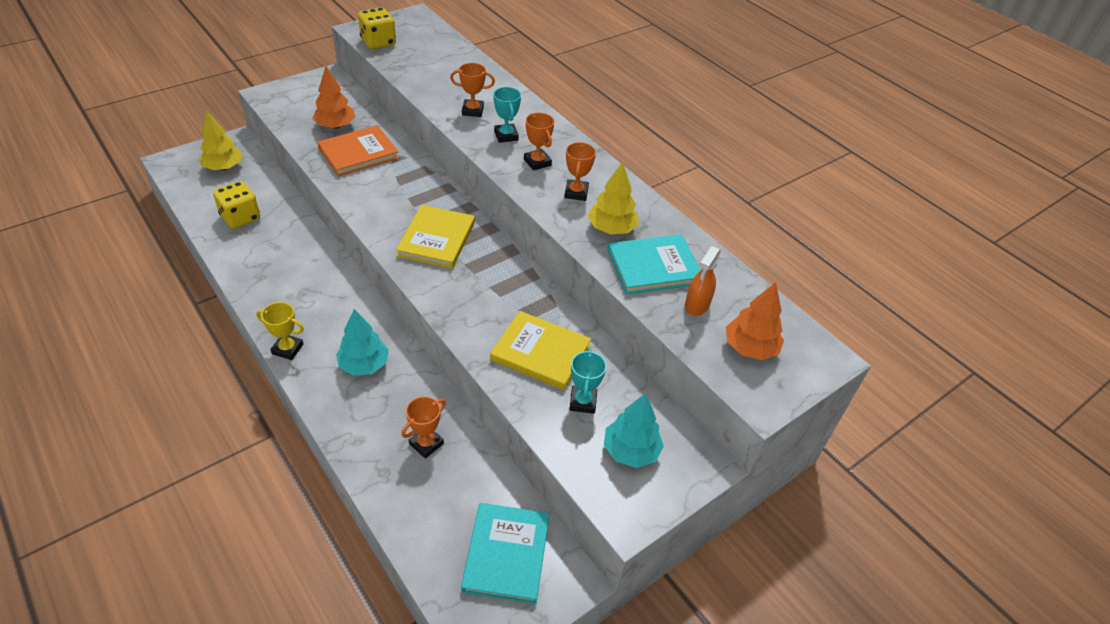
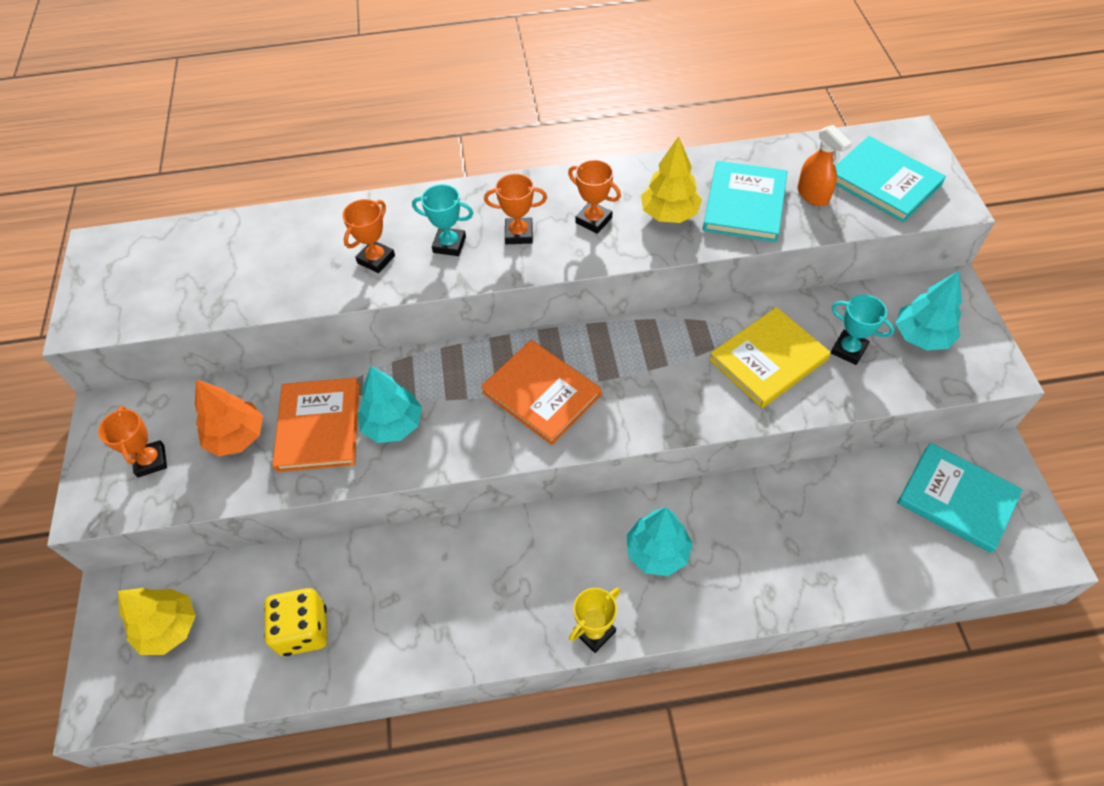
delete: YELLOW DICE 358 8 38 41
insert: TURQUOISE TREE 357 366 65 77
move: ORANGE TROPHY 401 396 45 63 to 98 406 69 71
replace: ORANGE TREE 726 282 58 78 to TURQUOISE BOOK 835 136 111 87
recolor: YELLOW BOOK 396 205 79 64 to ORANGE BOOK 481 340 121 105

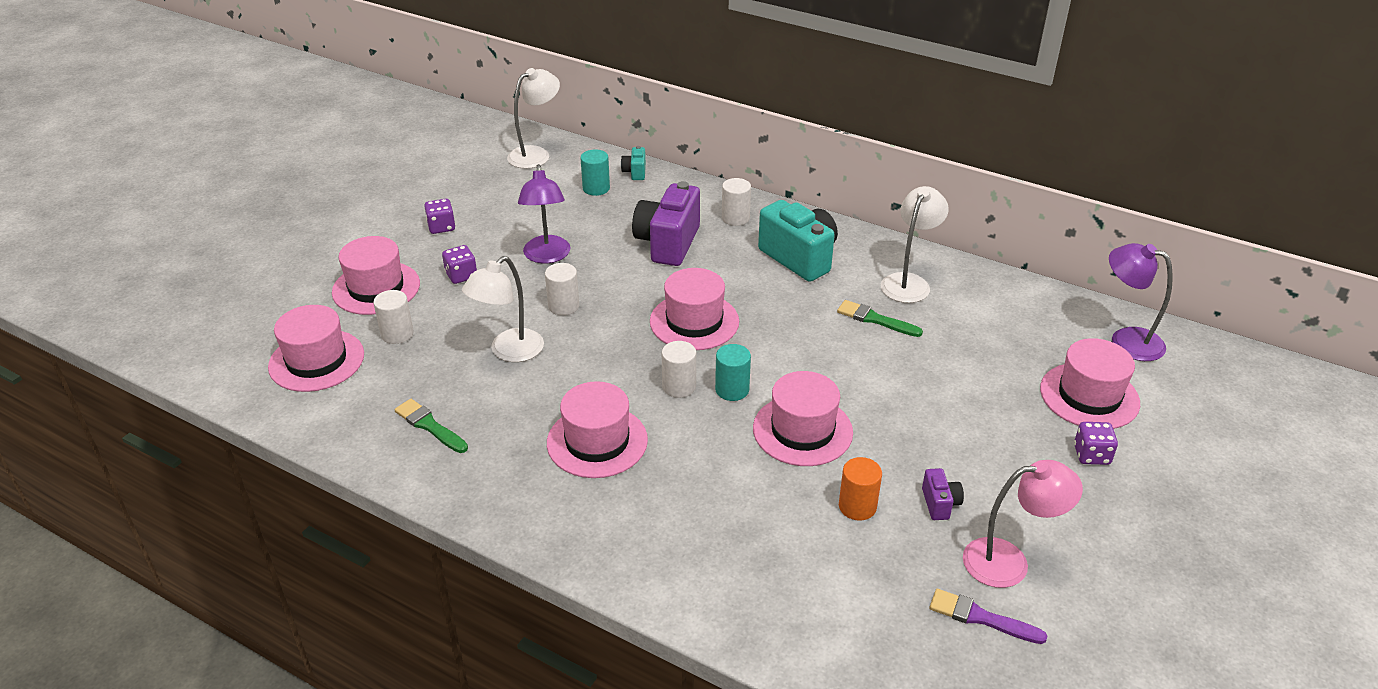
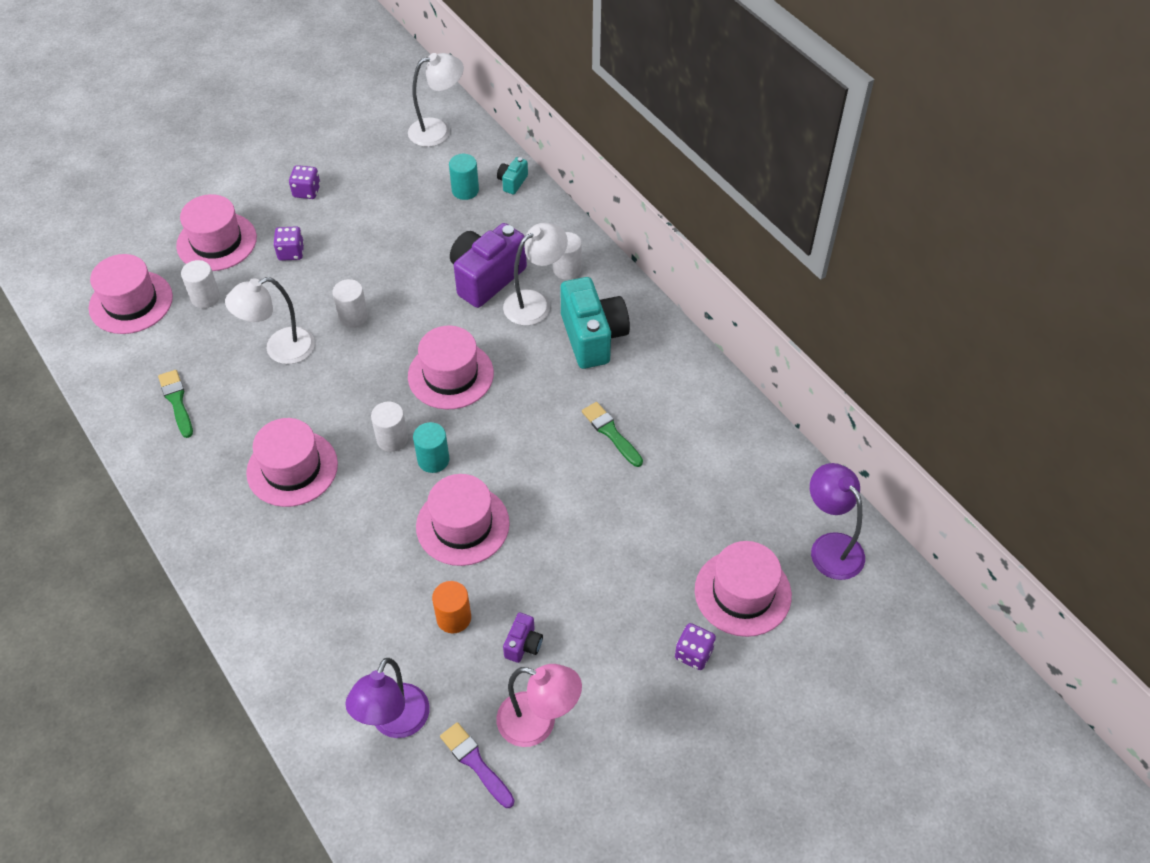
move: PURPLE LAMP 518 164 53 99 to 345 658 84 80; WHITE LAMP 881 186 67 117 to 503 223 65 103

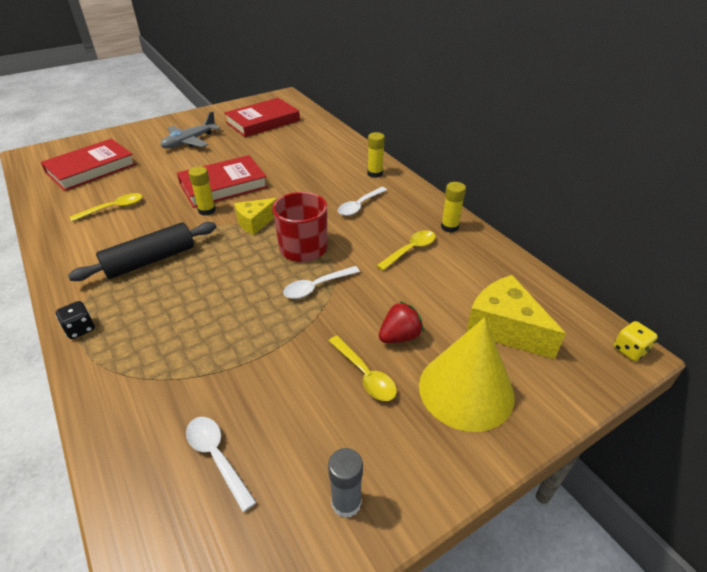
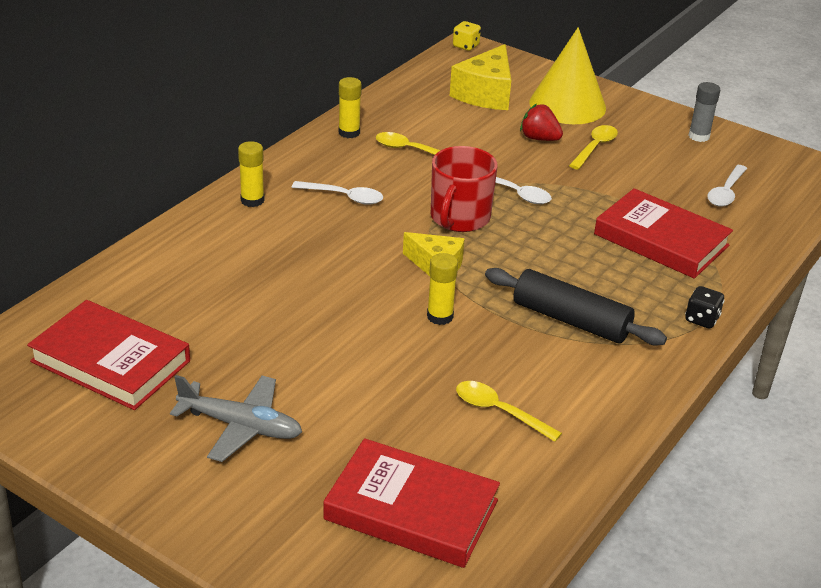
move: RED BOOK 177 155 91 53 to 594 188 139 91

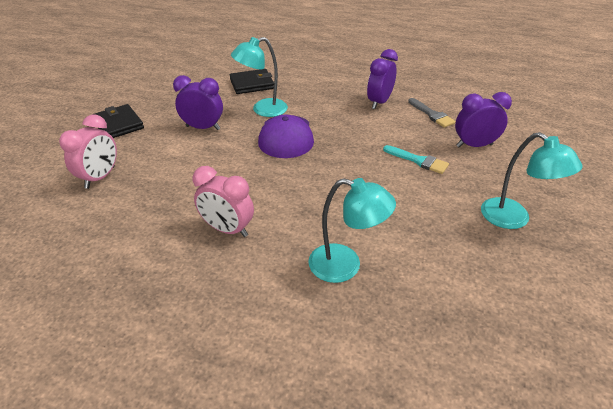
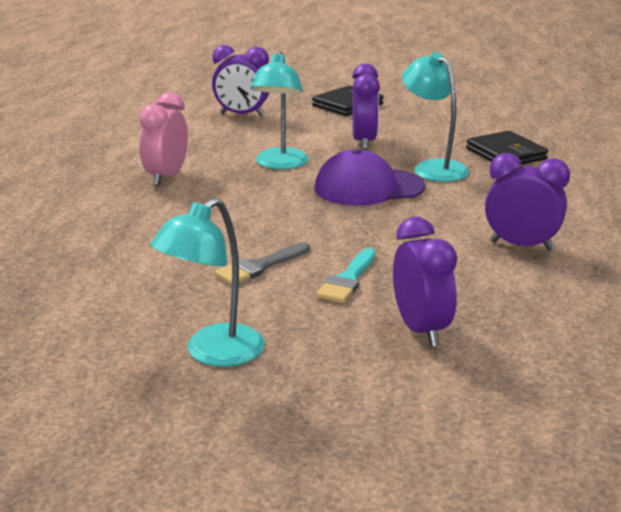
move: GREY BRUSH 408 98 48 30 to 214 242 96 43; TURQUOISE LAMP 308 178 88 105 to 250 51 59 118
recolor: PINK CLOCK 59 115 58 74 to PURPLE CLOCK 212 45 57 72

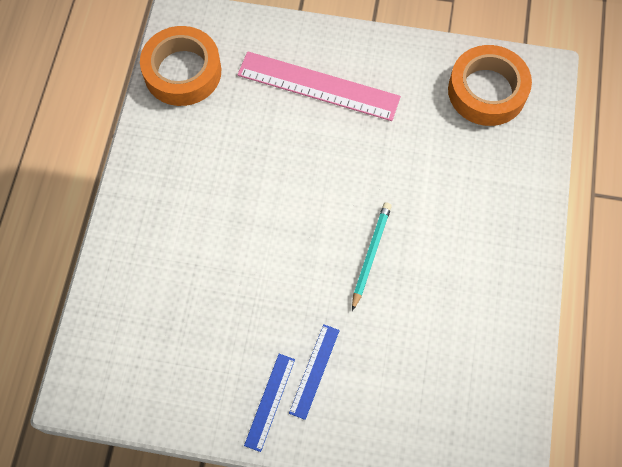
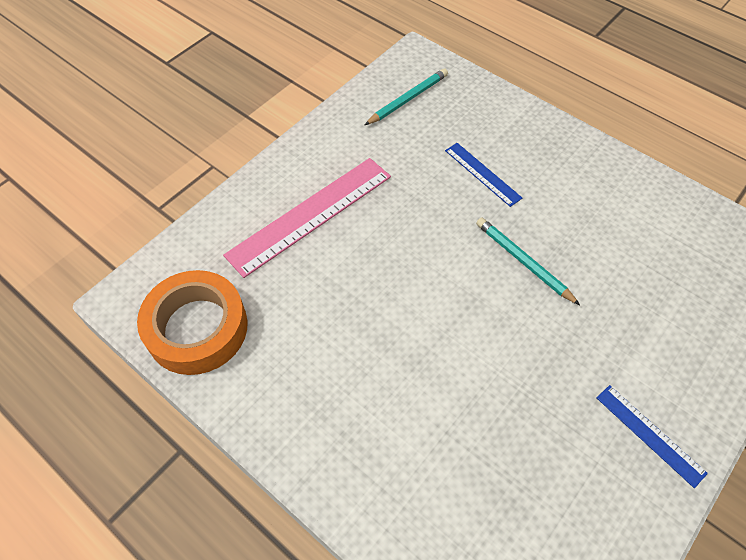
move: BLUE RULER 289 324 51 96 to 445 143 77 64
replace: ORANGE TAPE 448 45 84 81 to TURQUOISE PENCIL 365 68 83 57

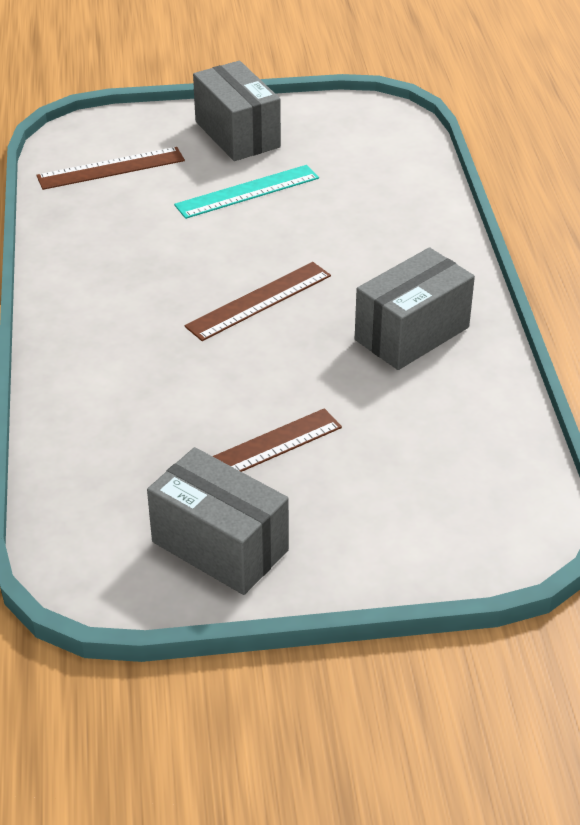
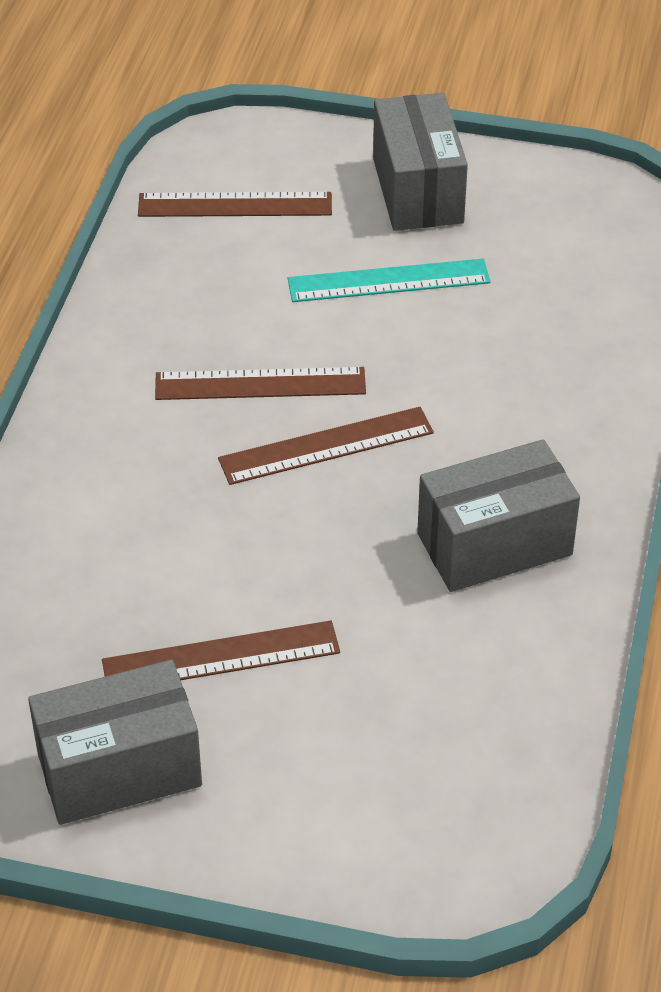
insert: BROWN RULER 155 367 211 33
rotate: GREY BOX 147 447 142 148 = 28 660 174 165 75 degrees counterclockwise

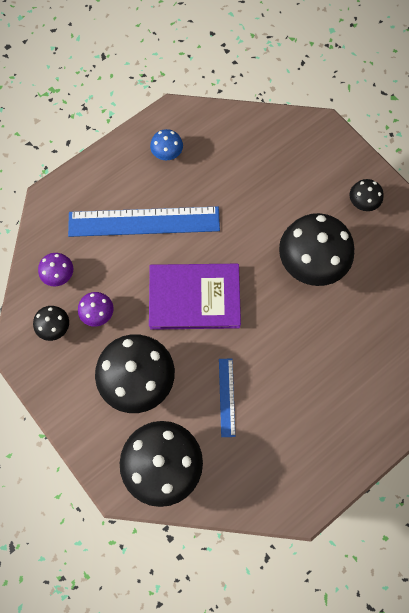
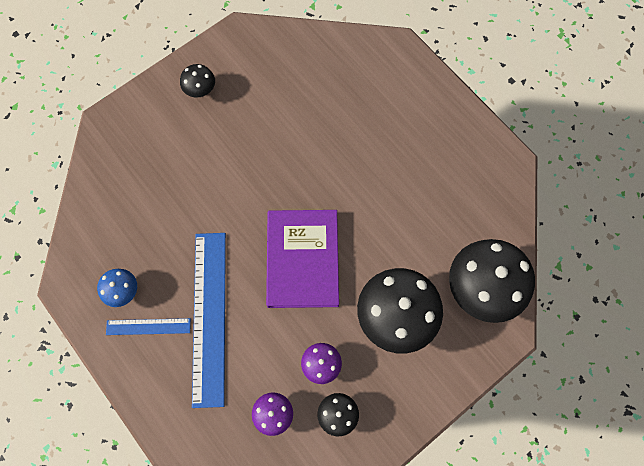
delete: BLACK MUSHROOM 279 213 75 73
move: BLUE RULER 219 359 16 78 to 106 318 85 17

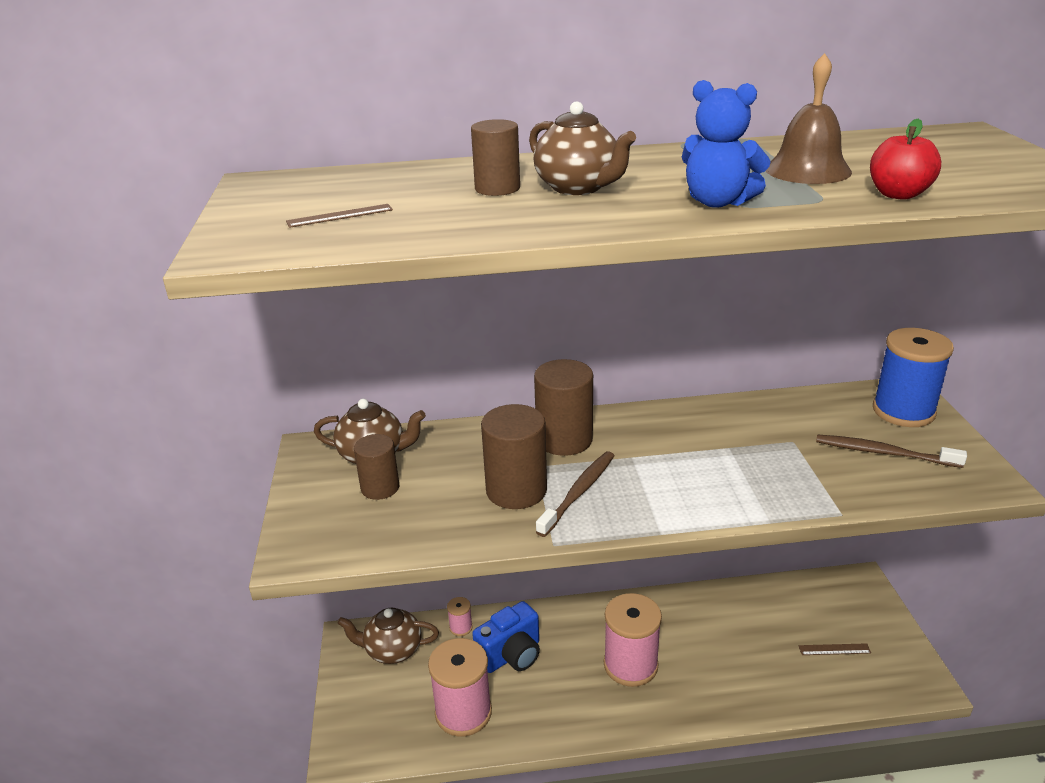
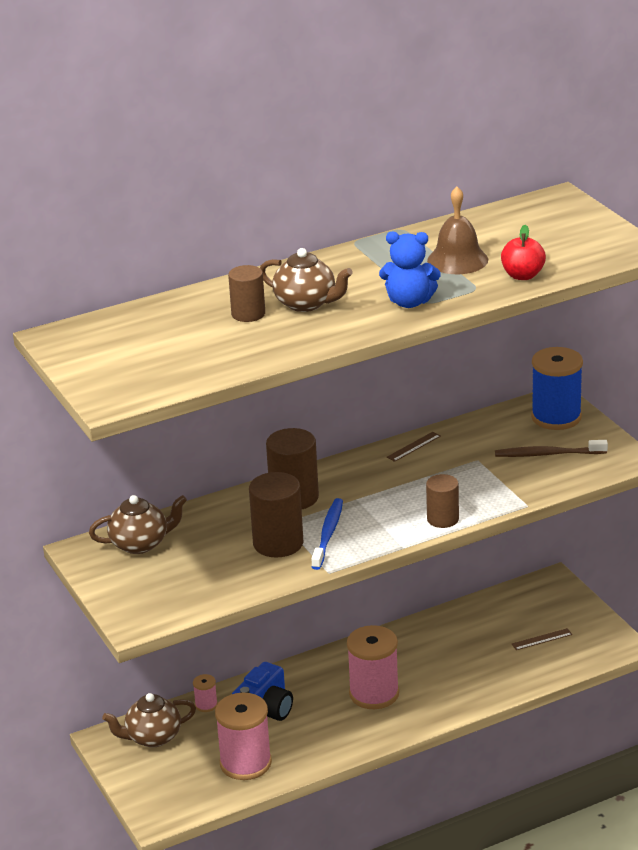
move: BROWN RULER 286 204 107 24 to 387 432 54 30; BROWN CYLINDER 354 434 45 66 to 426 474 33 54
recolor: BROWN TOOTHBRUSH 536 451 78 86 to BLUE TOOTHBRUSH 311 498 32 72

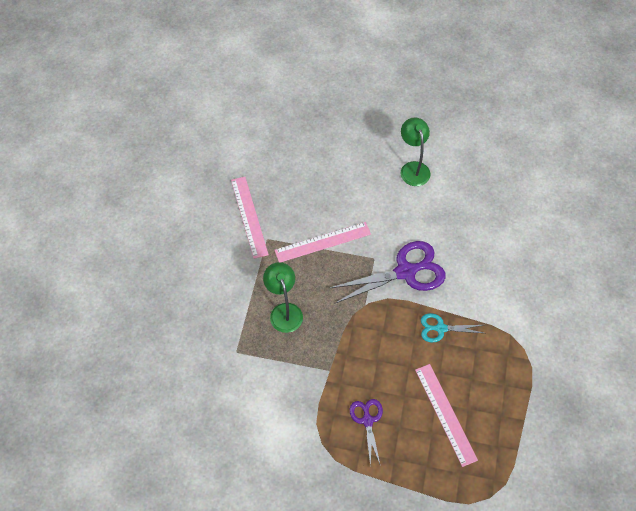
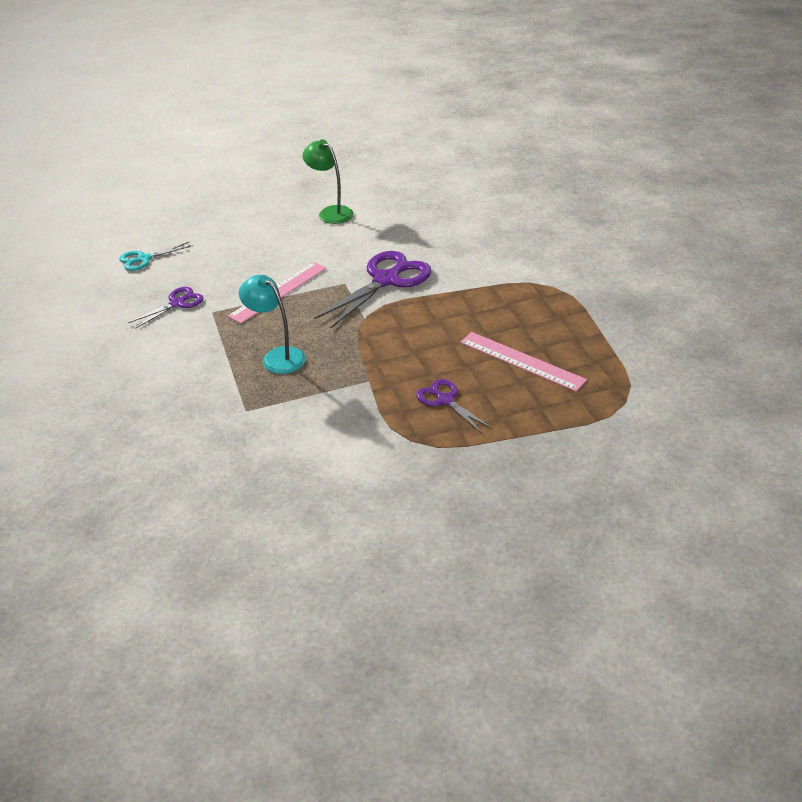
move: TURQUOISE SCISSORS 421 313 63 30 to 119 242 74 29
replace: PINK RULER 231 177 38 82 to PURPLE SCISSORS 128 287 75 42
recolor: GREEN LAMP 263 262 40 71 to TURQUOISE LAMP 239 275 67 99

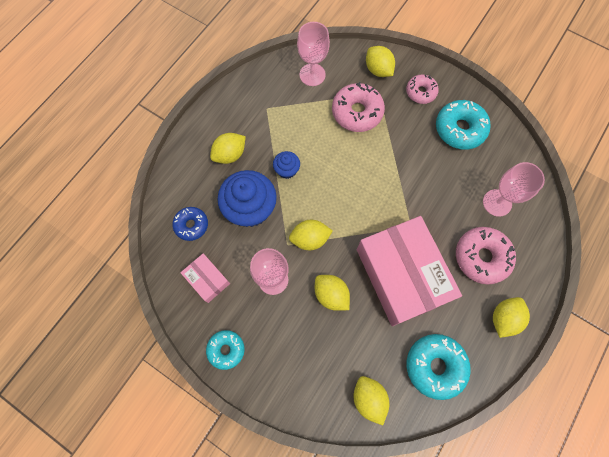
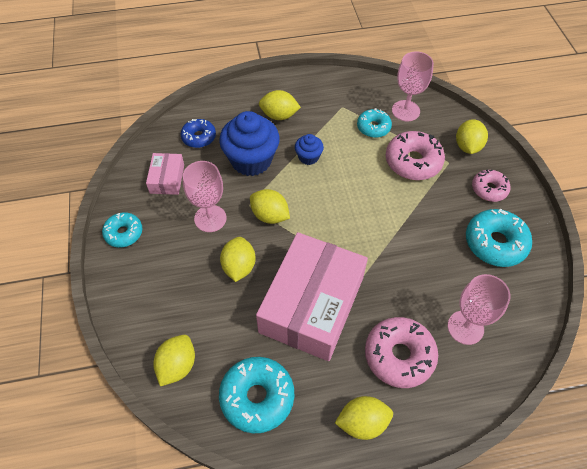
insert: TURQUOISE DONUT 357 108 35 30

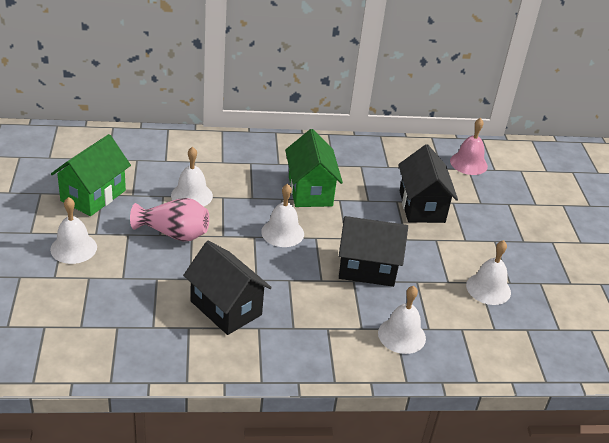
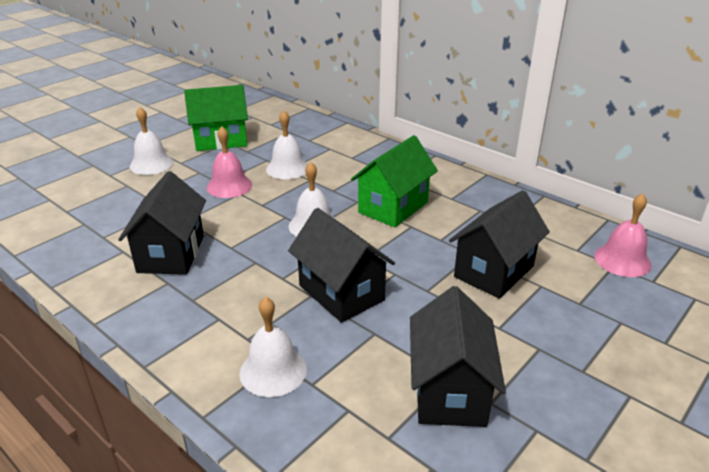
replace: PINK VASE 130 198 79 44 to PINK BELL 206 126 46 72; WHITE BELL 466 240 45 65 to BLACK HOUSE 410 286 96 141

